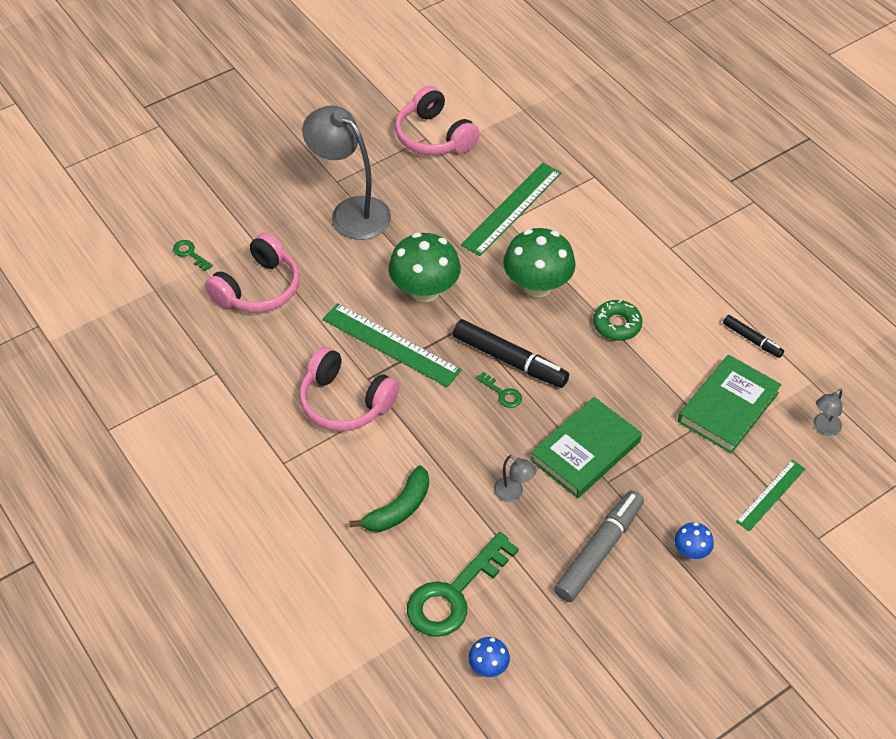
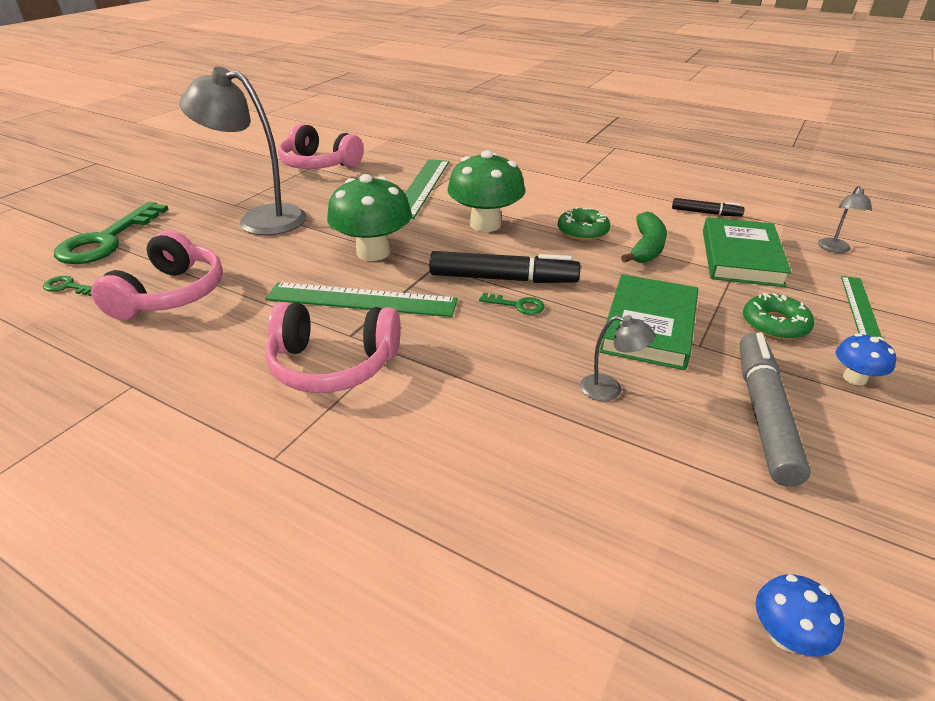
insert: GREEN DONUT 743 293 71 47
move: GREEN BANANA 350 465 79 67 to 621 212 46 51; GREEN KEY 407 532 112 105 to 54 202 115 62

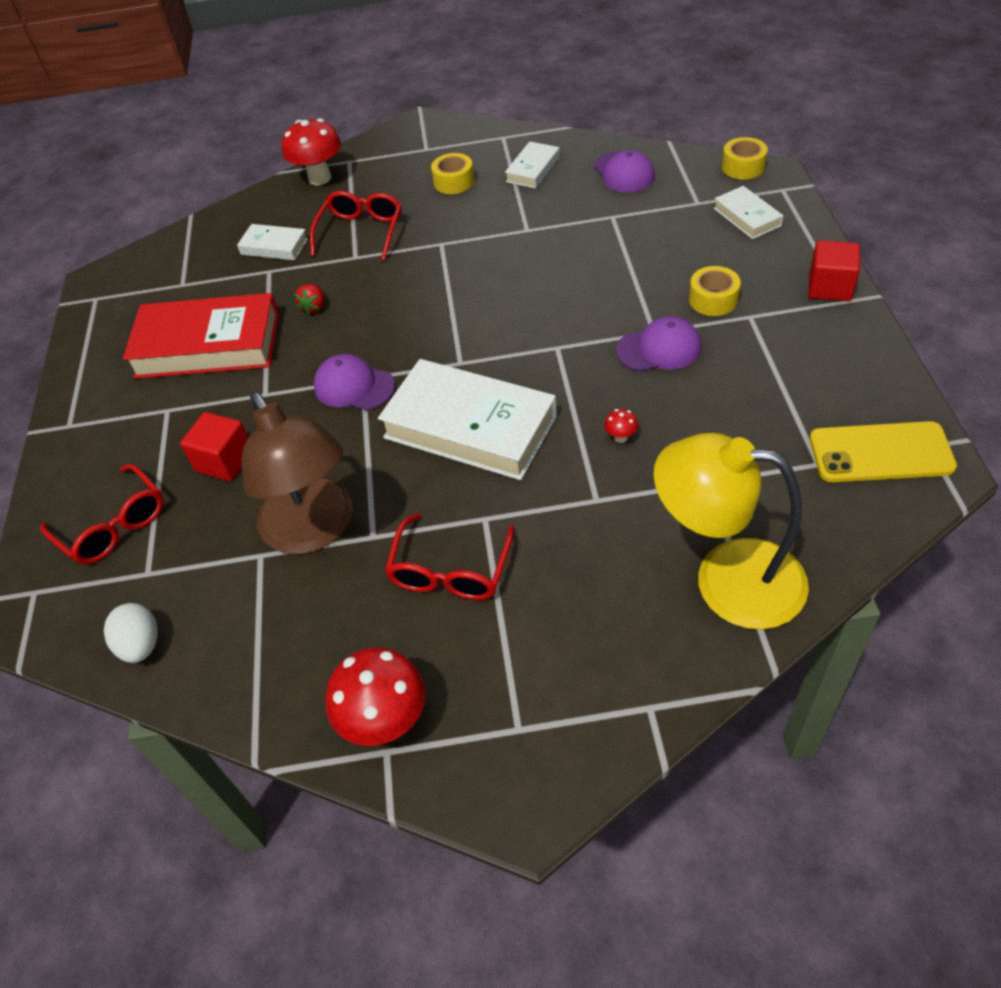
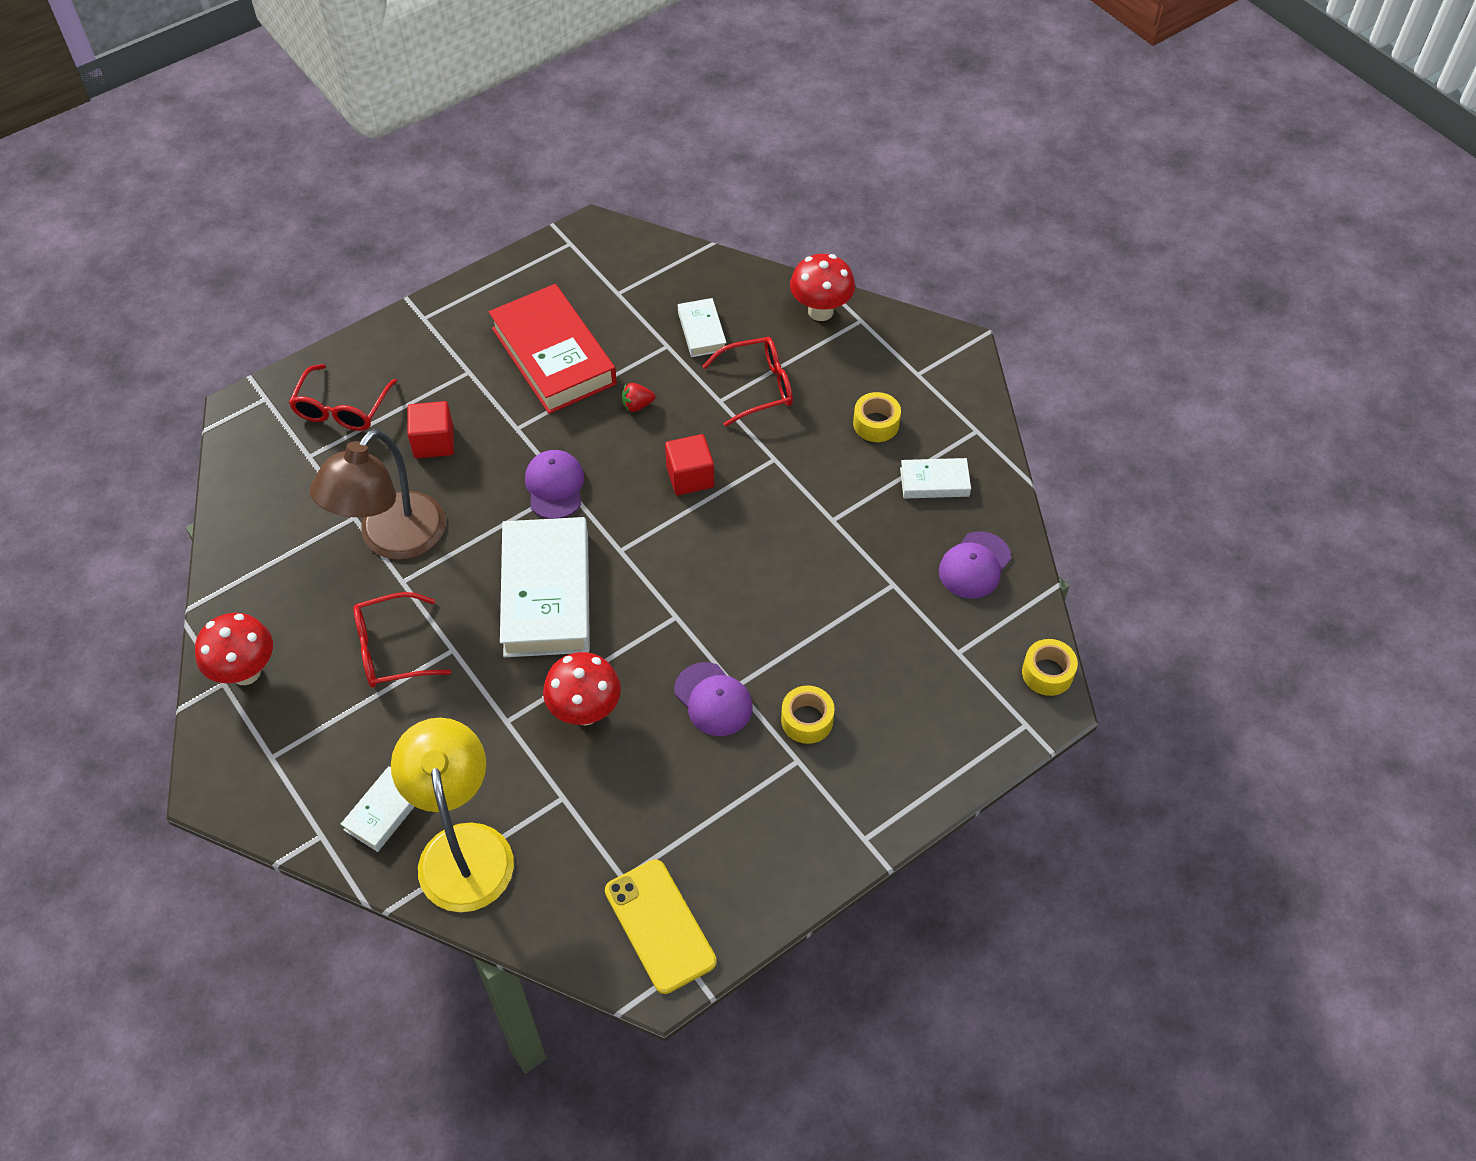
delete: WHITE EGG 104 603 54 60
move: WHITE BOOK 713 186 71 53 to 341 766 74 86; RED CUBE 808 240 52 61 to 665 434 49 61
resize: RED MUSHROOM 604 409 34 34 = 543 652 78 74 x2.37

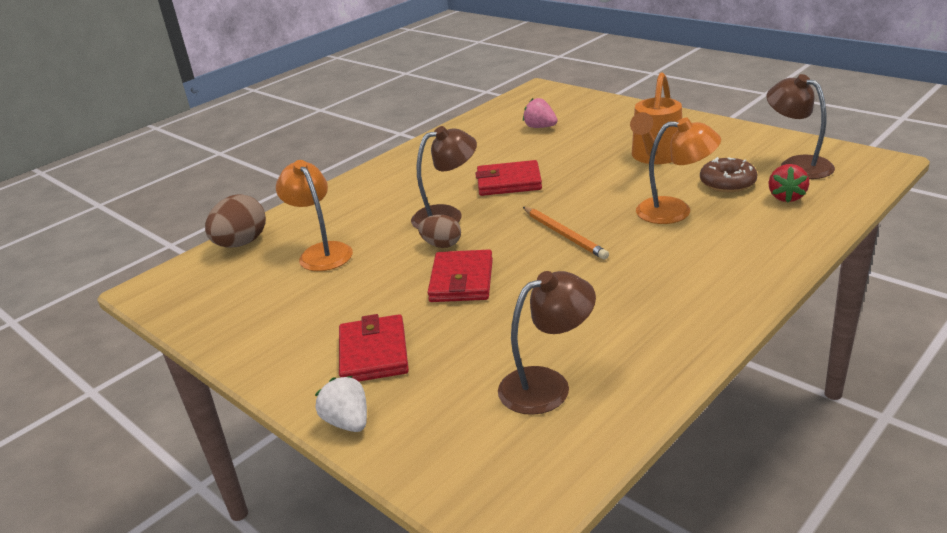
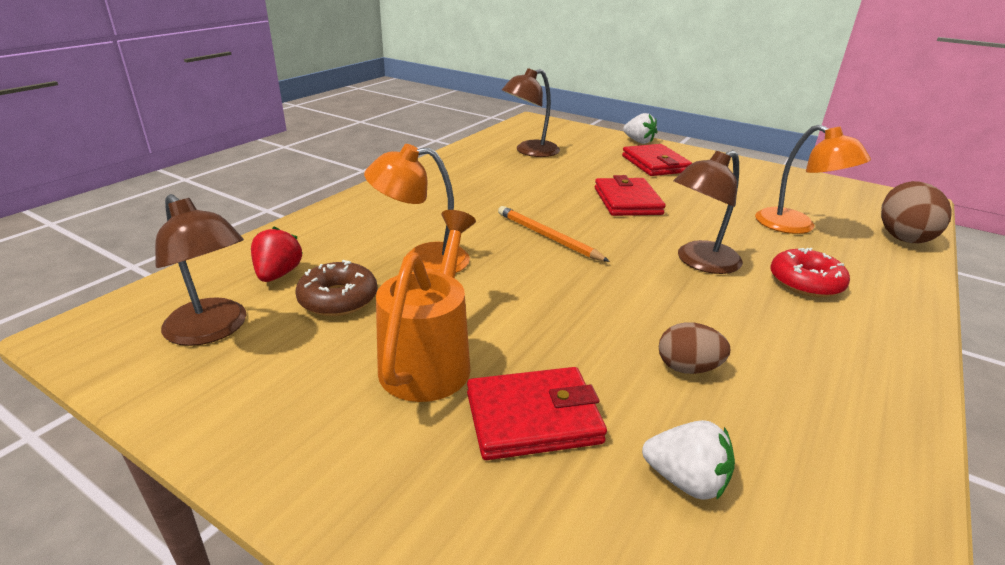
insert: RED DONUT 770 248 80 49
move: RED WALLET 475 160 67 36 to 467 367 140 93; BROWN EGG 418 215 43 33 to 659 322 71 52
recolor: PINK STRAWBERRY 523 98 35 30 to WHITE STRAWBERRY 642 420 93 80

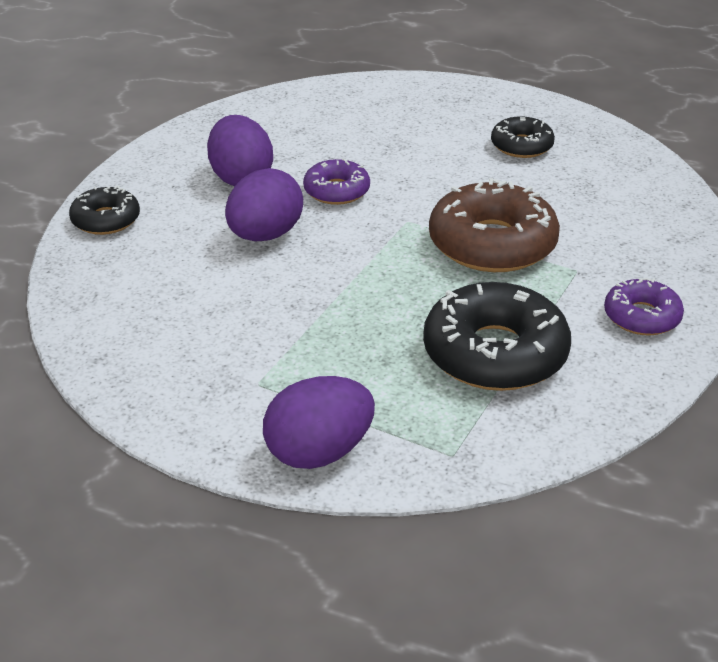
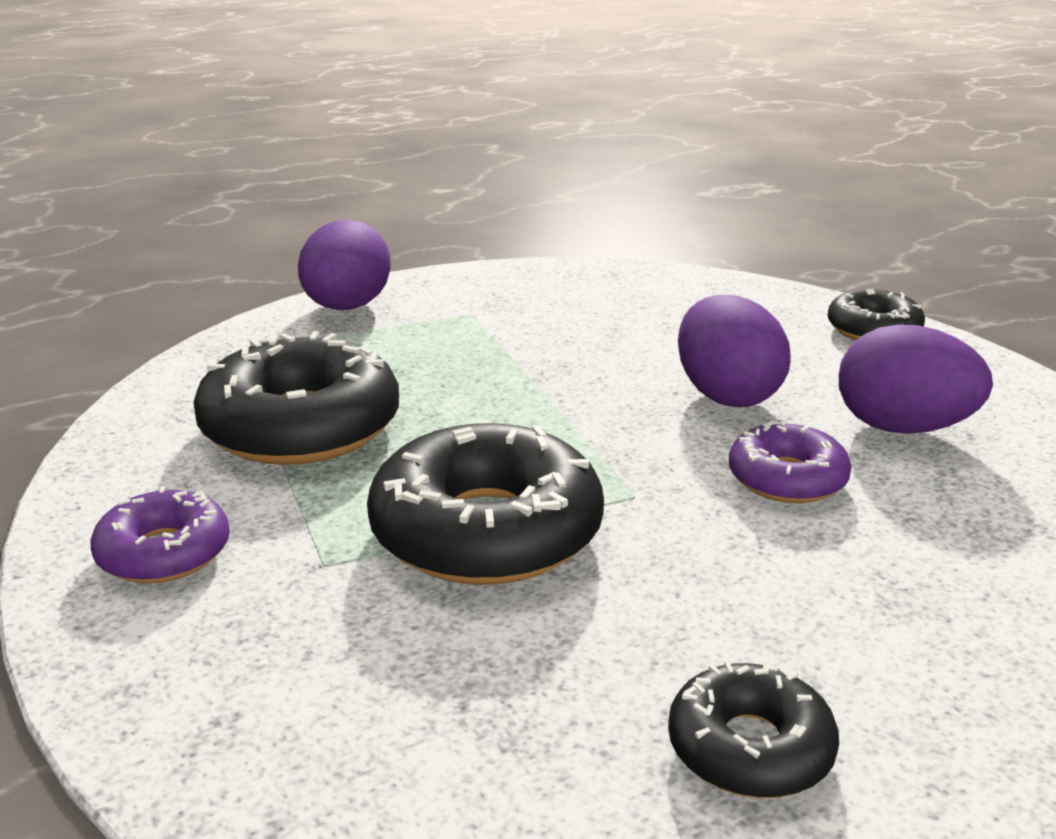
recolor: BROWN DONUT 429 178 131 94 to BLACK DONUT 367 423 237 162

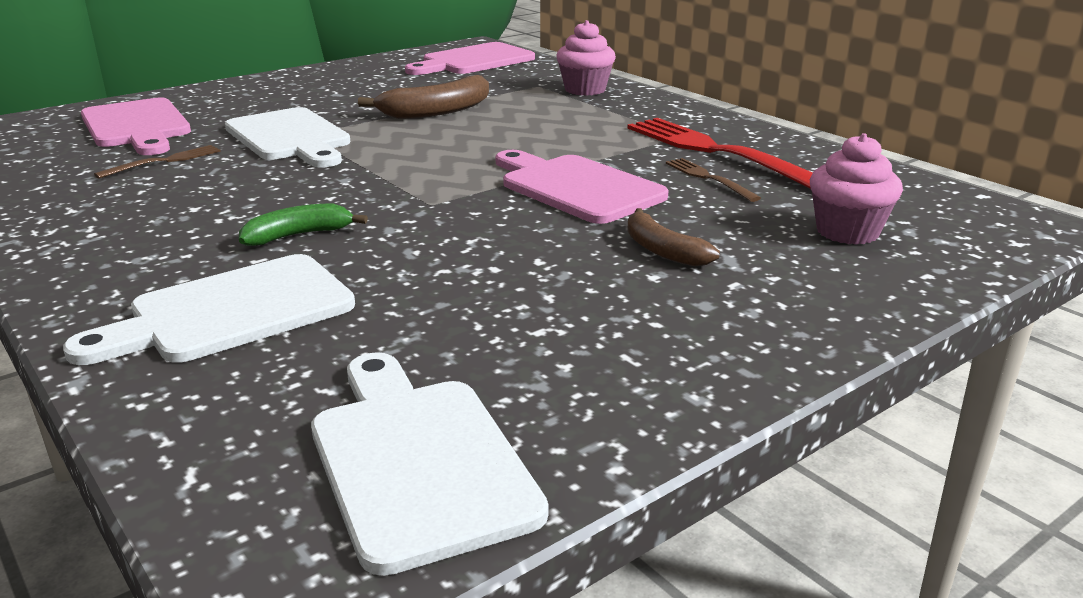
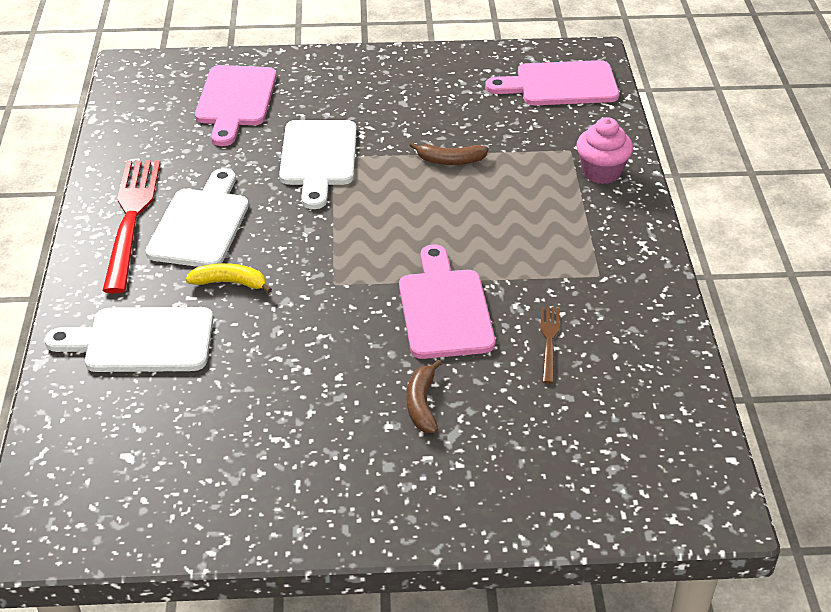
delete: PINK CUPCAKE 810 133 93 112; BROWN FORK 94 145 127 34
move: RED FORK 627 118 186 71 to 103 160 57 133; WHITE CUTTING BOARD 311 352 237 224 to 145 168 104 99
recolor: GREEN BANANA 239 203 129 43 to YELLOW BANANA 186 263 86 30
resize: BROWN BANANA 358 75 131 44 = 410 142 78 23 x0.64

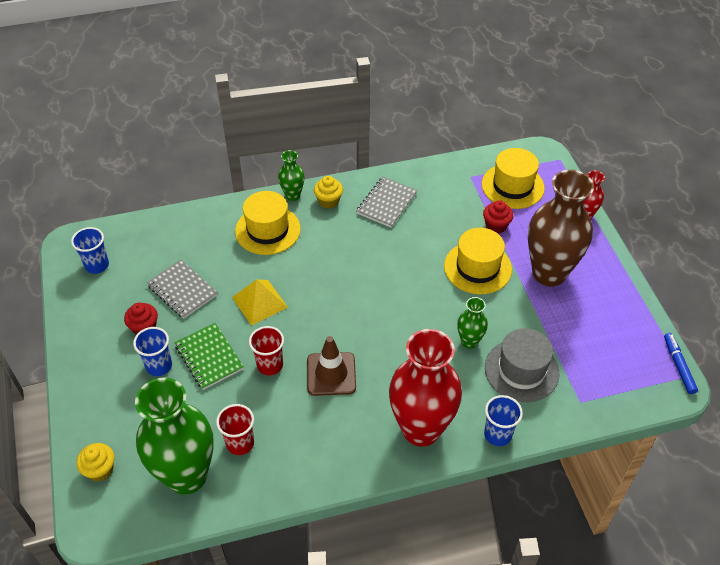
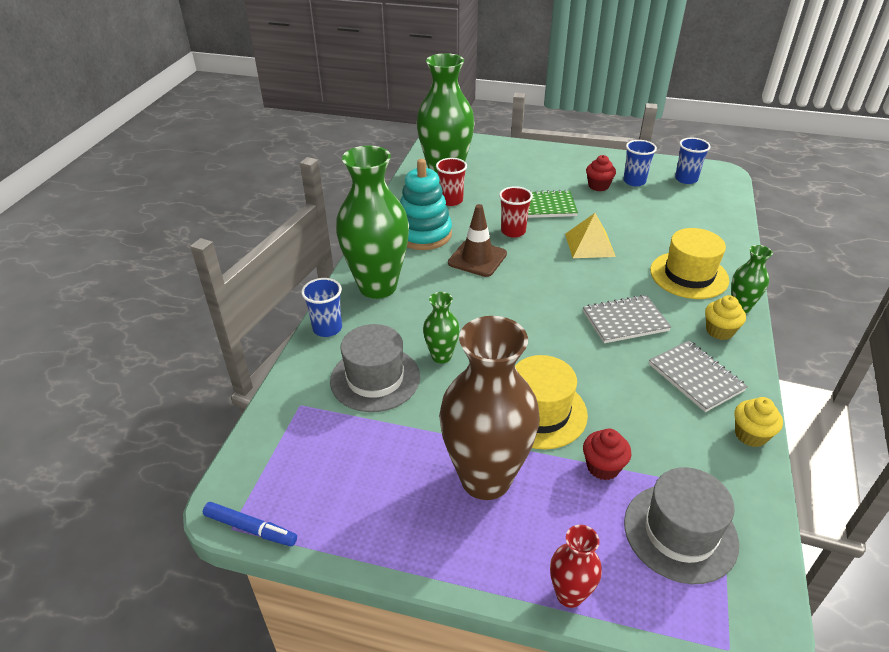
insert: TURQUOISE STACKING TOY 400 159 52 91
move: GREY NOTEBOOK 147 260 71 59 to 583 295 88 48; BLUE CUP 133 327 39 49 to 623 140 34 46; YELLOW CUPCAKE 77 443 38 39 to 734 397 49 50
recolor: YELLOW HAT 482 148 63 61 to GREY HAT 624 467 115 117; RED VASE 389 329 73 118 to GREEN VASE 336 146 73 153

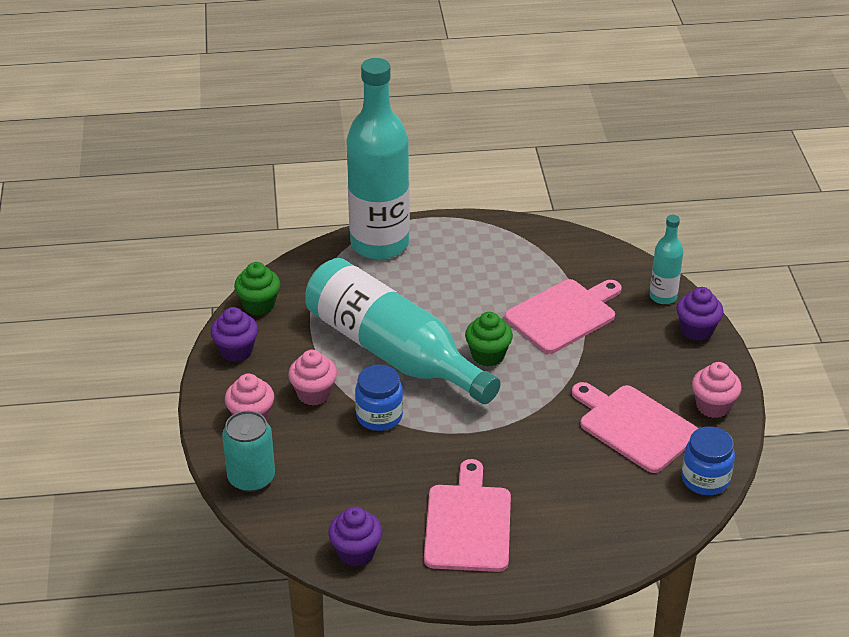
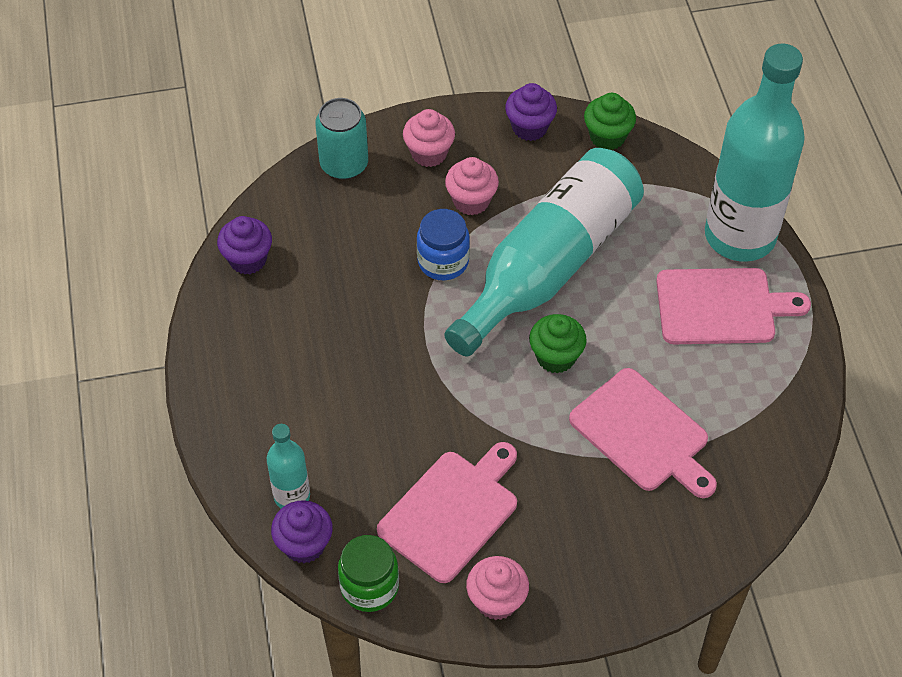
move: TURQUOISE BOTTLE 650 215 33 89 to 267 424 43 84; PURPLE CUPCAKE 676 287 48 54 to 271 500 62 63; PINK CUTTING BOARD 424 459 87 113 to 656 268 155 76
recolor: BLUE JAR 682 426 53 69 to GREEN JAR 338 535 61 77

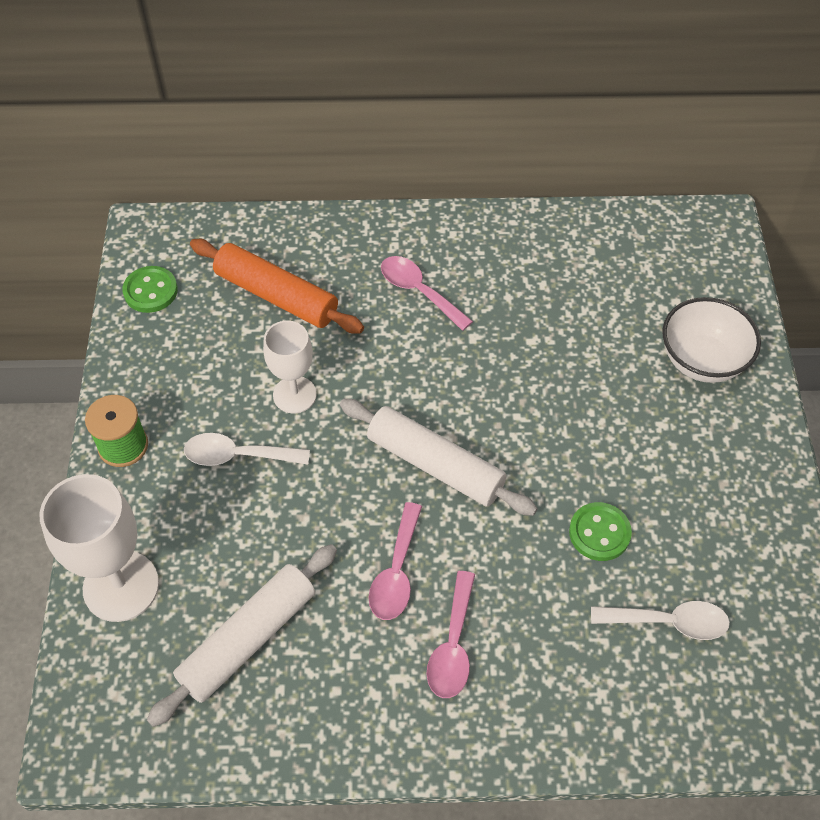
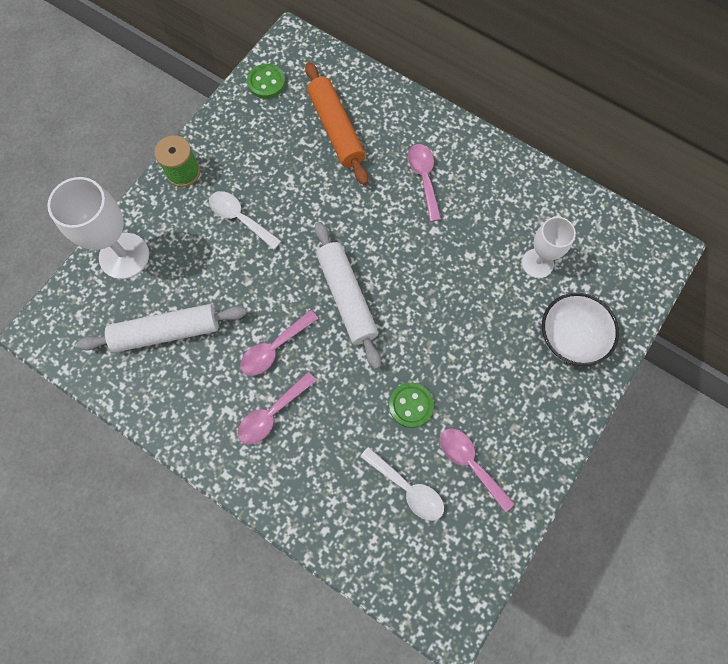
insert: PINK SPOON 440 428 75 84
move: WHITE GOBLET 263 321 54 92 to 522 217 54 61

